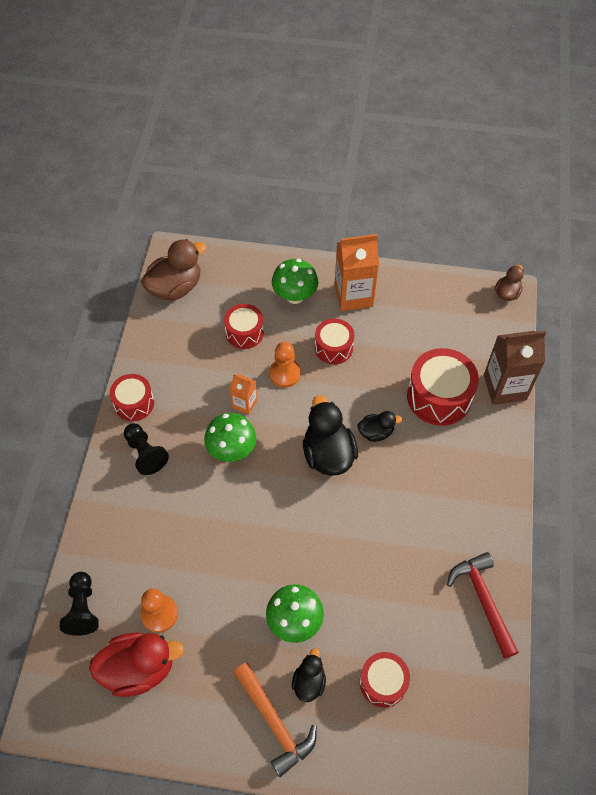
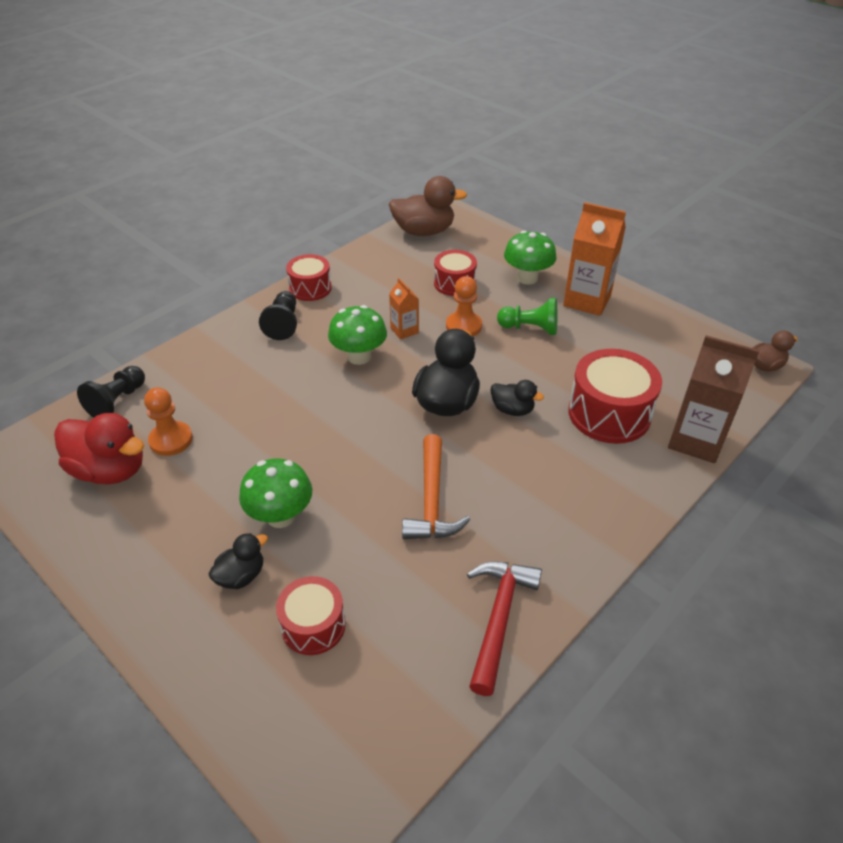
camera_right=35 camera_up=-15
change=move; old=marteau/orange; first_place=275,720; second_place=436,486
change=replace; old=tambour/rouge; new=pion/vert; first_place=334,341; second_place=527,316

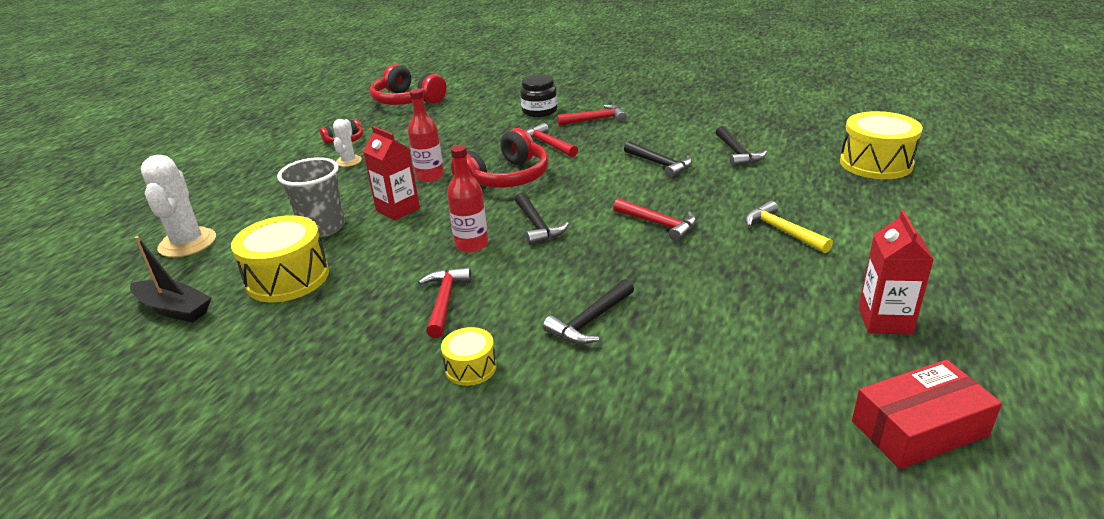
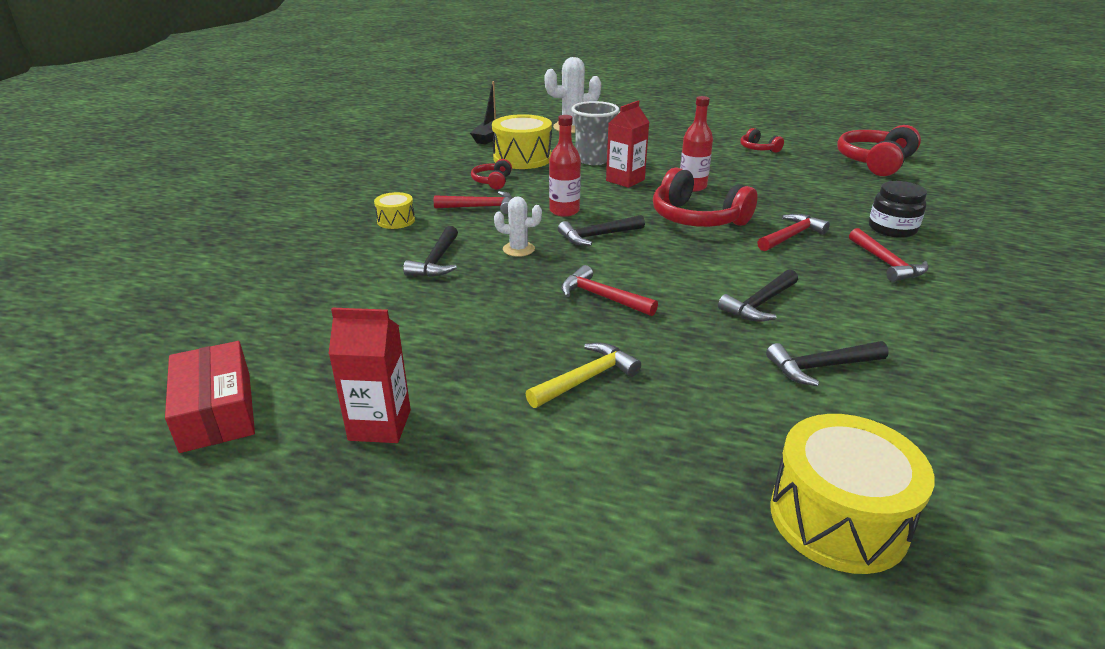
camera_right=85 camera_up=0
change=insert; new=casque audio/rouge; second_place=491,174
change=move; old=cactus/blanc; first_place=347,143; second_place=518,226
change=rotate; old=marteau/noir; first_place=588,311; second_place=430,251; degrees=-120
change=rotate; old=marteau/rouge; first_place=655,220; second_place=609,290; degrees=90

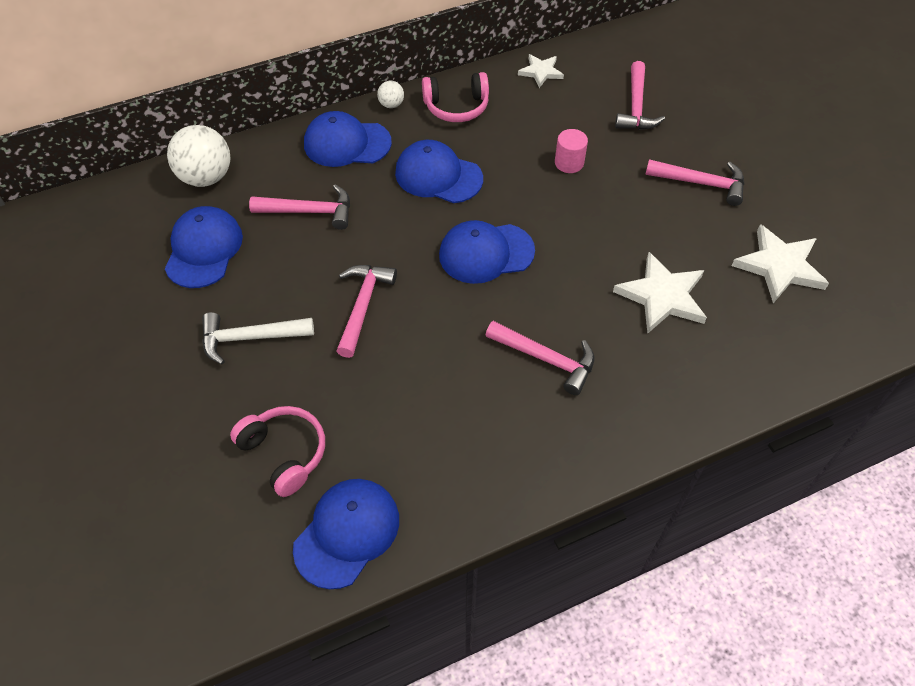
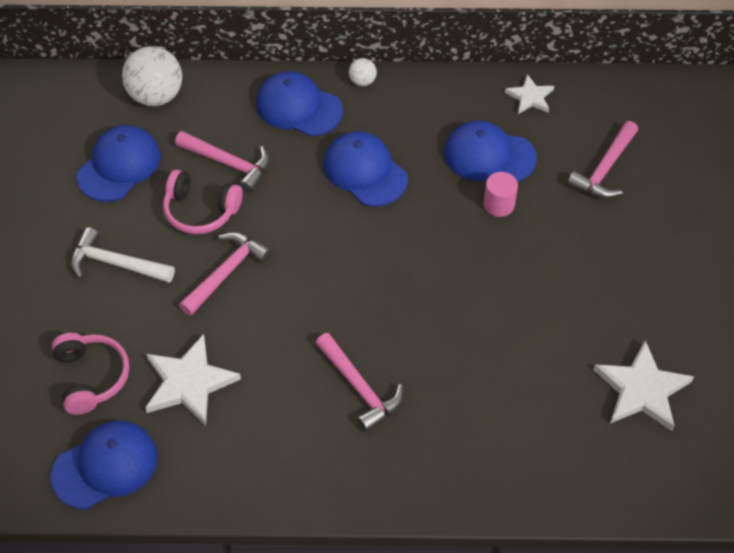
camera_right=25 camera_up=0
change=delete; old=marteau/rose; first_place=695,182
change=move; old=casque audio/rose; first_place=455,97; second_place=203,202
change=move; old=casquette/bleu; first_place=487,252; second_place=490,151
change=move; old=étoile/blanc; first_place=660,293; second_place=193,380

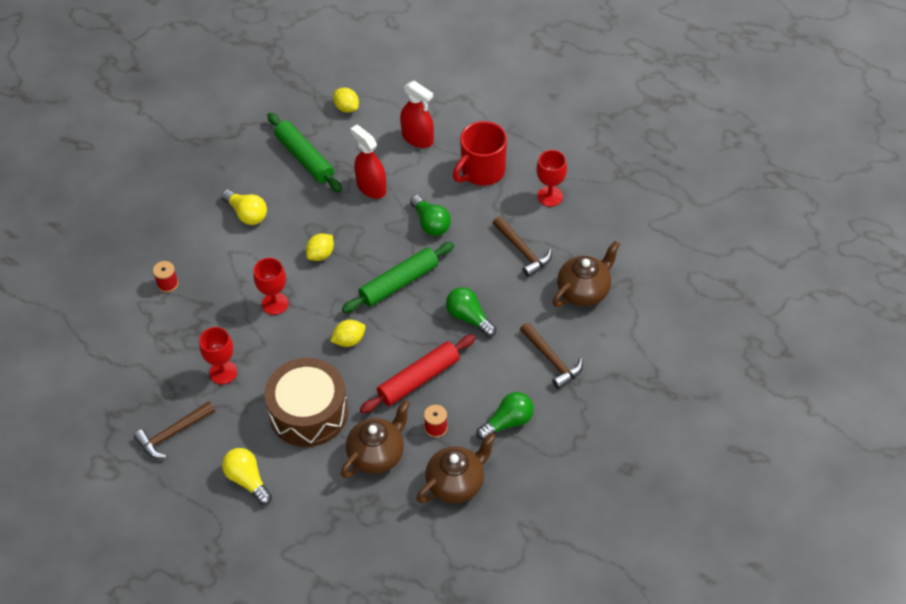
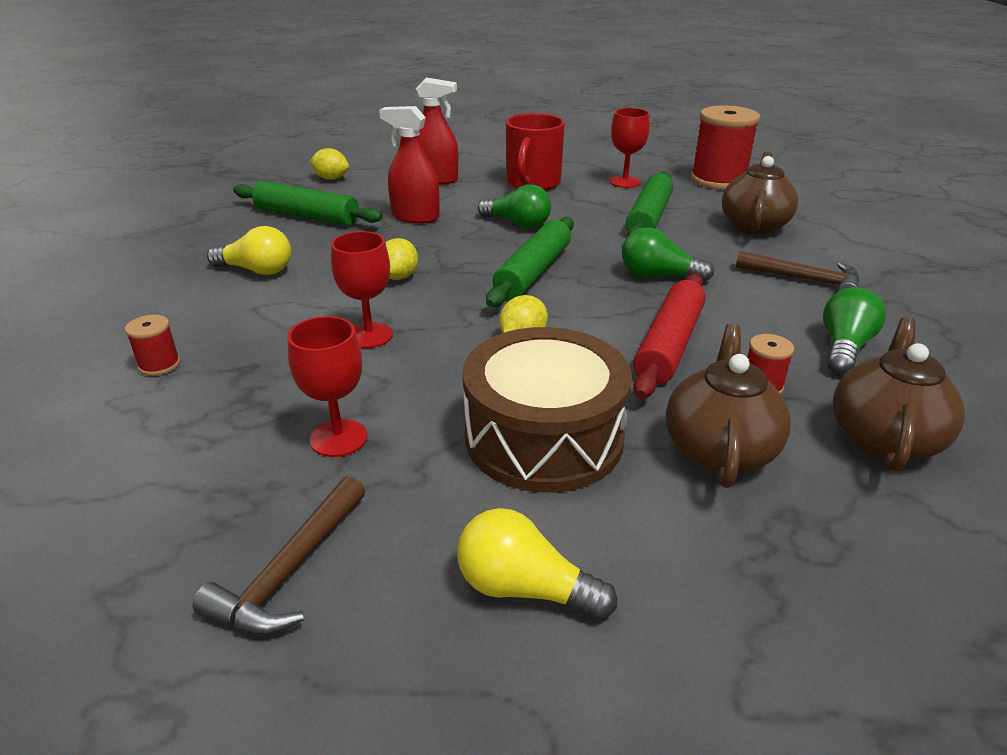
camera_right=-30 camera_up=-20
change=insert; new=bobine/rouge; second_place=725,147
change=replace; old=marteau/marron; new=rouleau à pâtisserie/vert; first_place=522,246; second_place=649,204

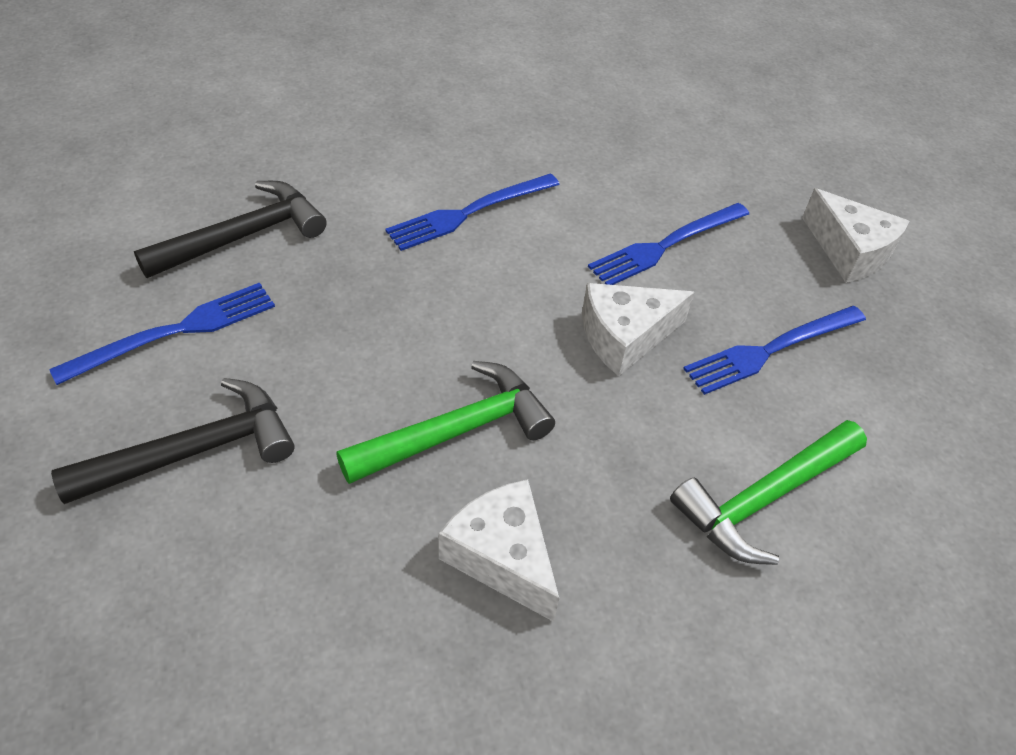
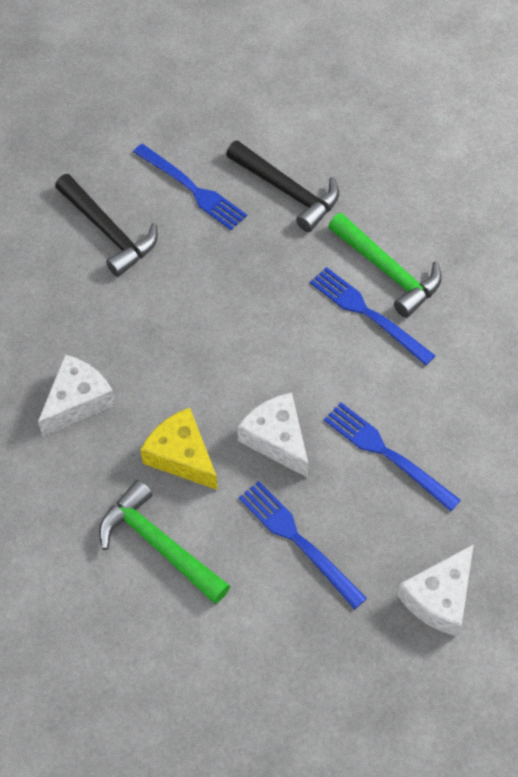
camera_right=80 camera_up=10
change=insert; new=fromage/jaune; second_place=179,449
change=move; old=marteau/vert; first_place=445,422; second_place=385,265

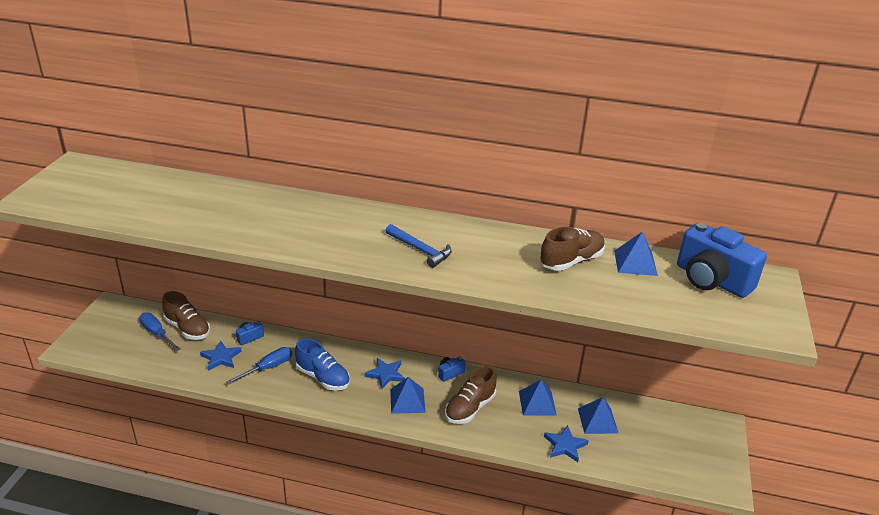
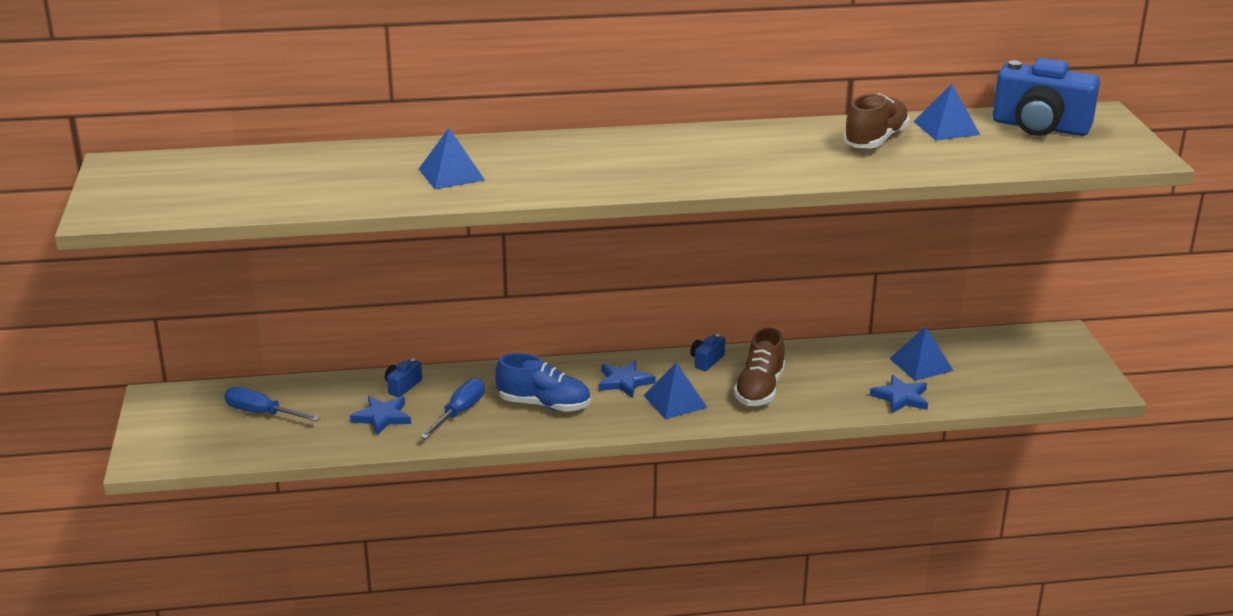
camera_right=-20 camera_up=-5
change=delete; old=chaussure/marron; first_place=186,315
change=delete; old=marteau/bleu; first_place=419,246
change=move; old=pyramide/bleu; first_place=538,397; second_place=452,158

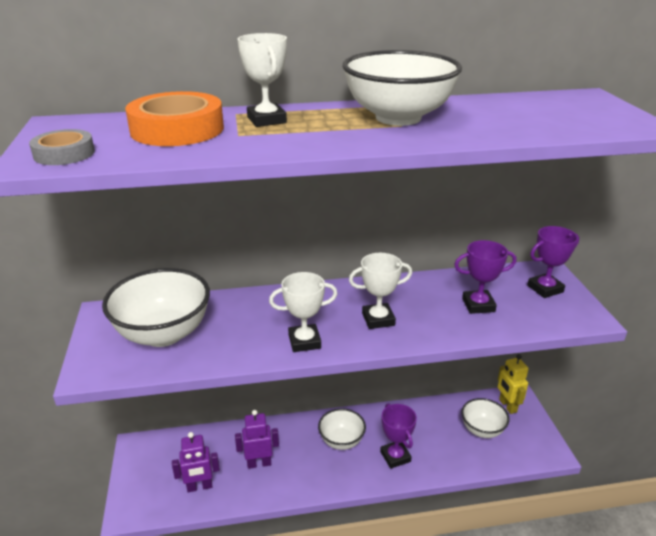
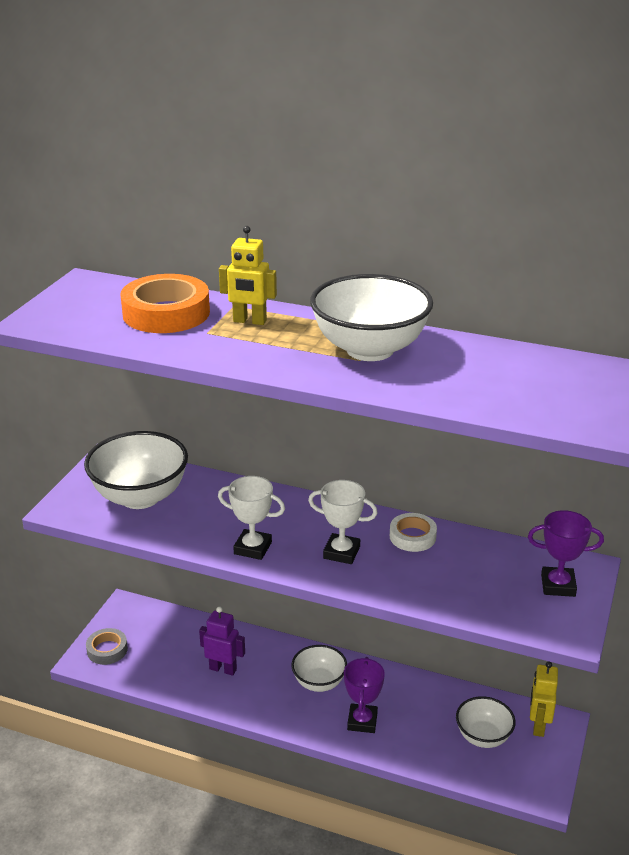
camera_right=30 camera_up=0
change=delete; old=robot/violet; first_place=196,462
change=delete; old=trophée/violet; first_place=485,277
change=insert; new=ruban adhésif/blanc; second_place=413,532
change=move; old=ruban adhésif/gris; first_place=62,147; second_place=107,646
change=replace; old=trophée/blanc; new=robot/jaune; first_place=262,80; second_place=248,275

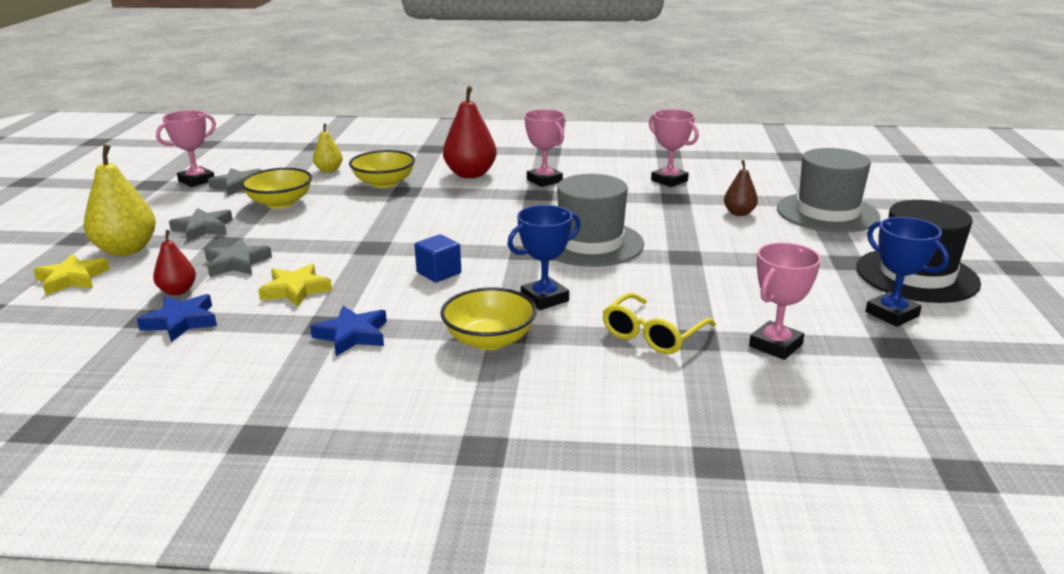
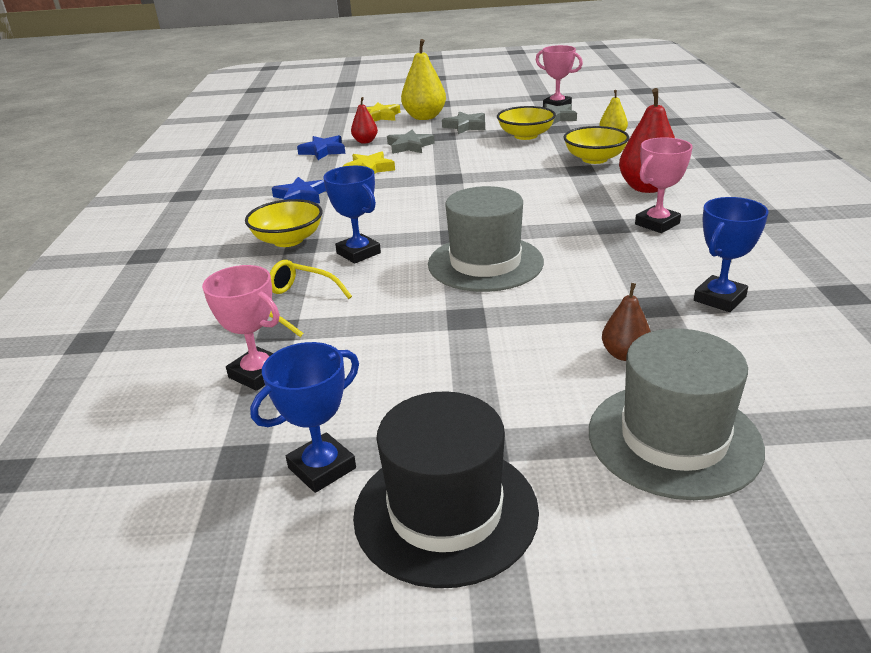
camera_right=85 camera_up=5
change=delete; old=cube/bleu; first_place=437,258
change=recolor; old=trophée/rose; new=trophée/bleu; first_place=674,148; second_place=731,254

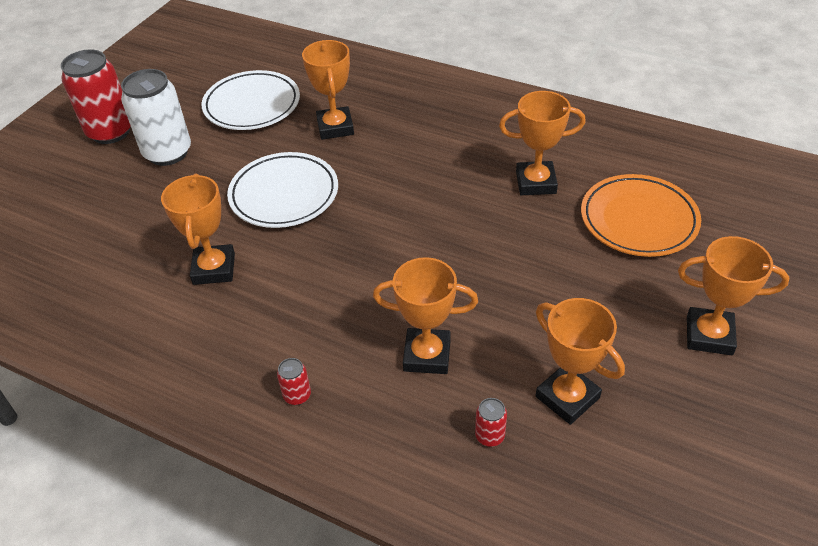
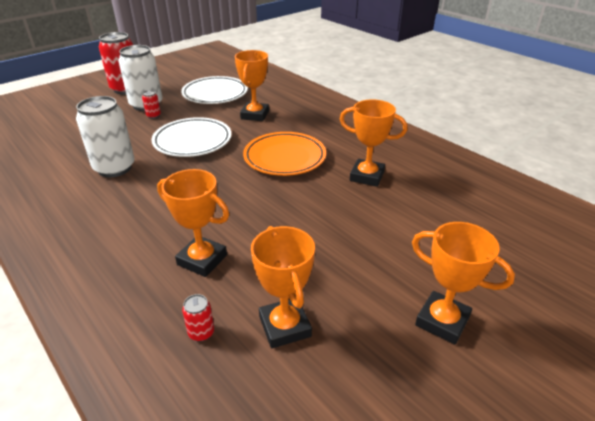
camera_right=20 camera_up=-10
change=move; old=canette/rouge; first_place=294,381; second_place=151,104
change=move; old=assiette/orange; first_place=641,215; second_place=284,154
change=replace; old=trophée/orange; new=canette/blanc; first_place=198,229; second_place=105,136

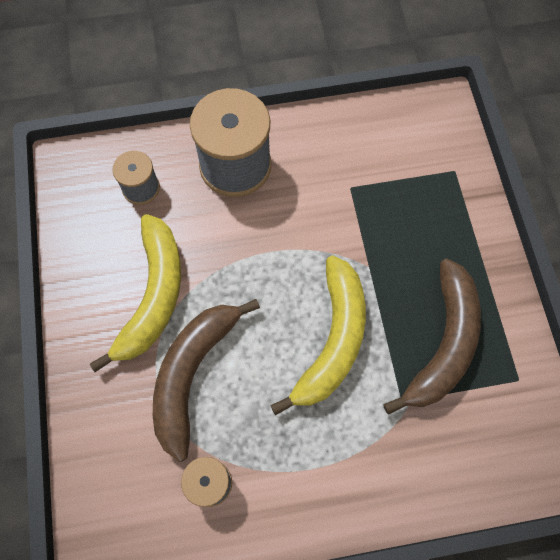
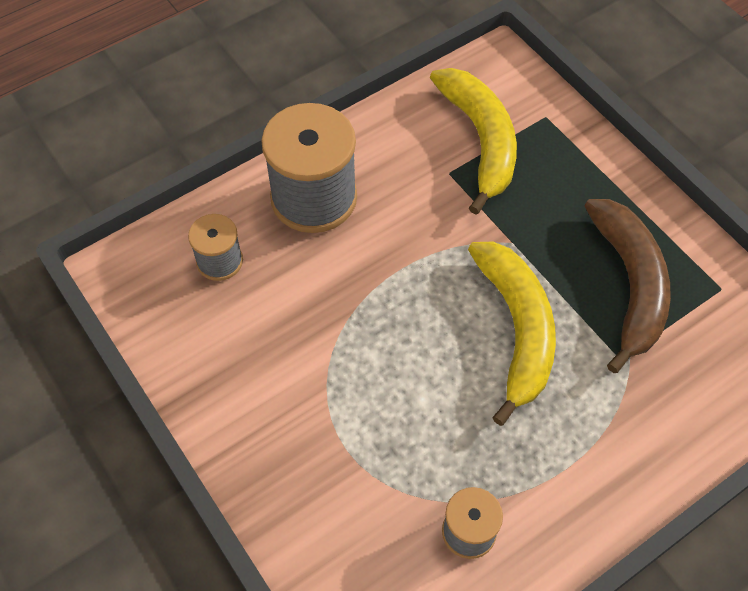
camera_right=-25 camera_up=-10
change=delete; old=banane/marron; first_place=206,380
change=move; old=banane/jaune; first_place=135,293; second_place=473,141

